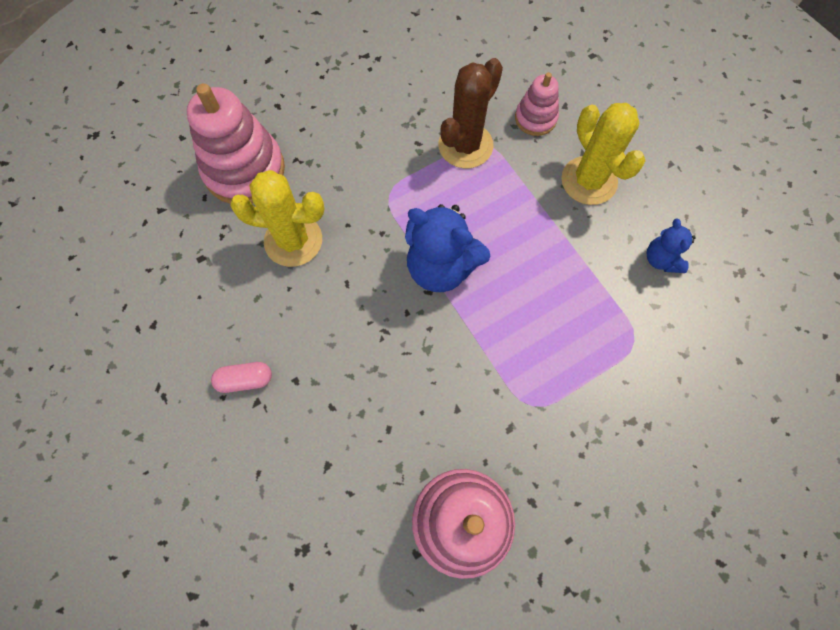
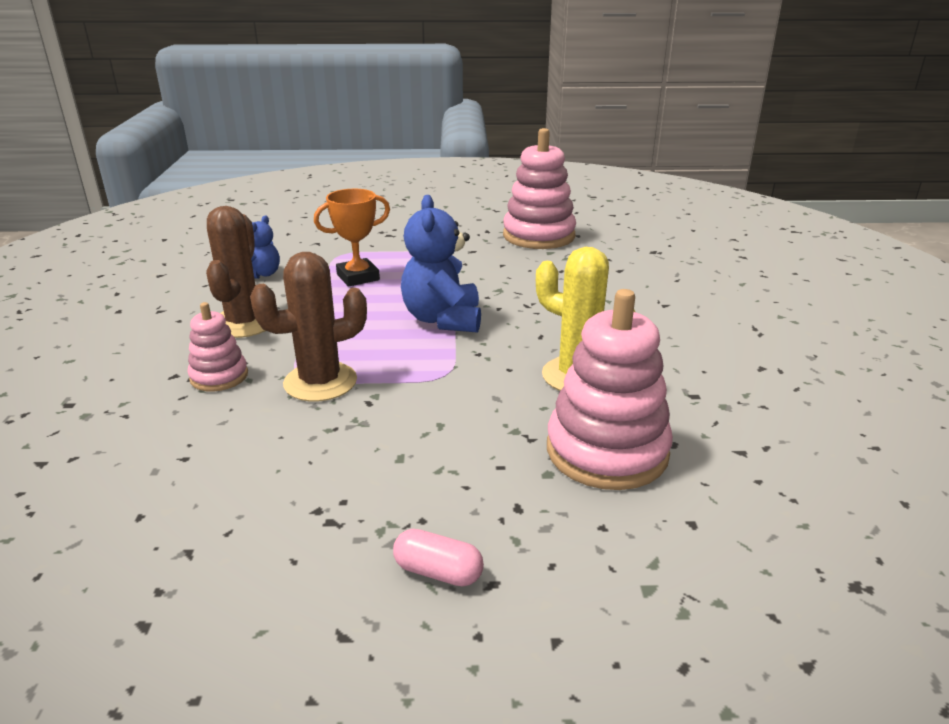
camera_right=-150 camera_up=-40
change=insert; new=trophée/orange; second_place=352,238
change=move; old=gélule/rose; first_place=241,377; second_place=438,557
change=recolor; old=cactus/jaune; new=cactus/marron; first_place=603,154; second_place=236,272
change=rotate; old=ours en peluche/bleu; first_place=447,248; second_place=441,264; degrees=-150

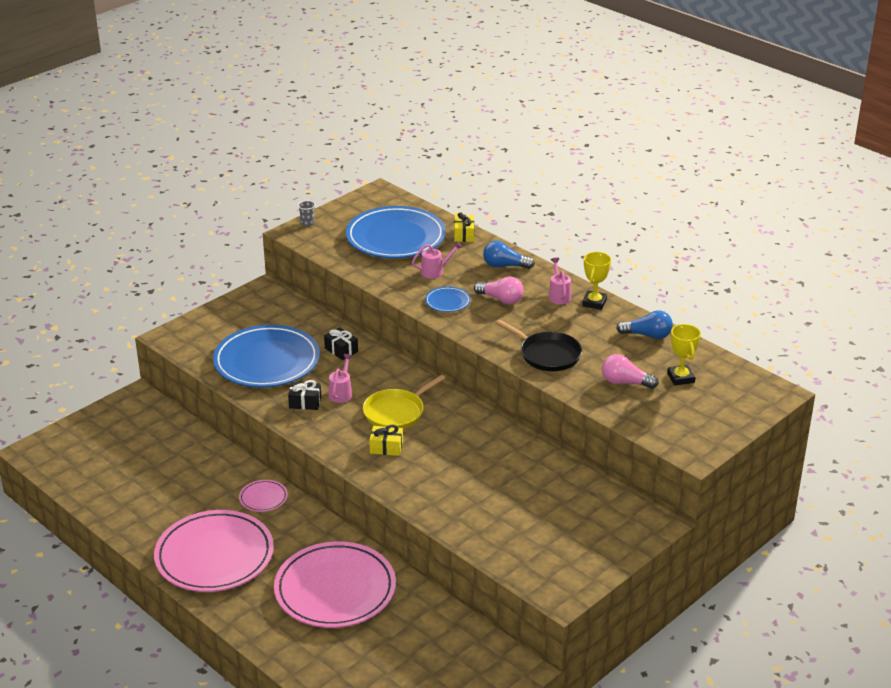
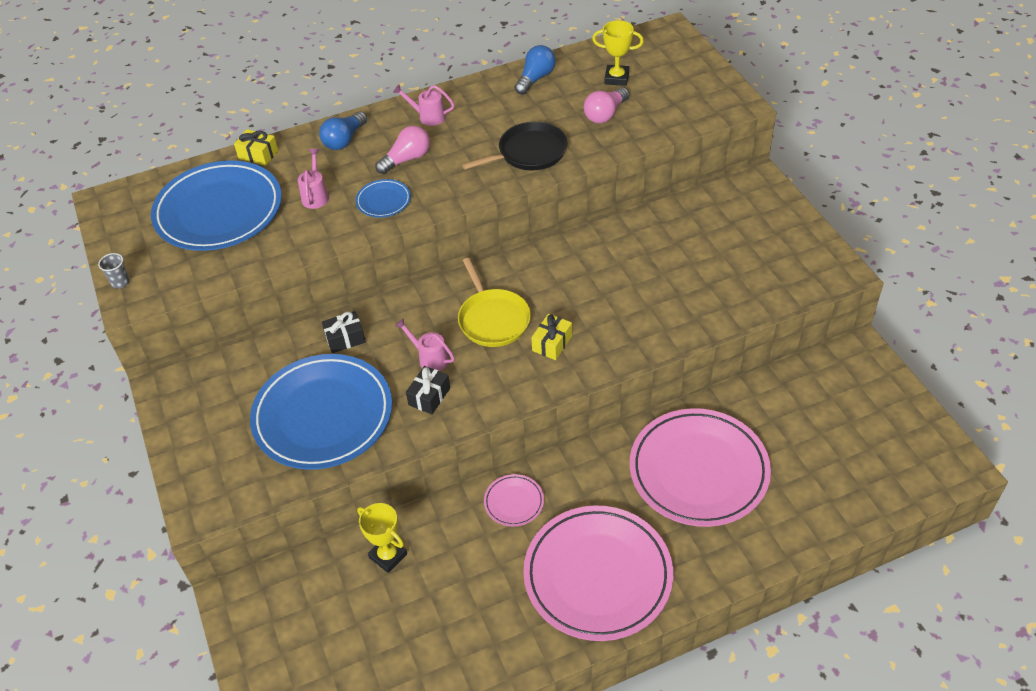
camera_right=-65 camera_up=15
change=move; old=trophée/jaune; first_place=596,281; second_place=382,538

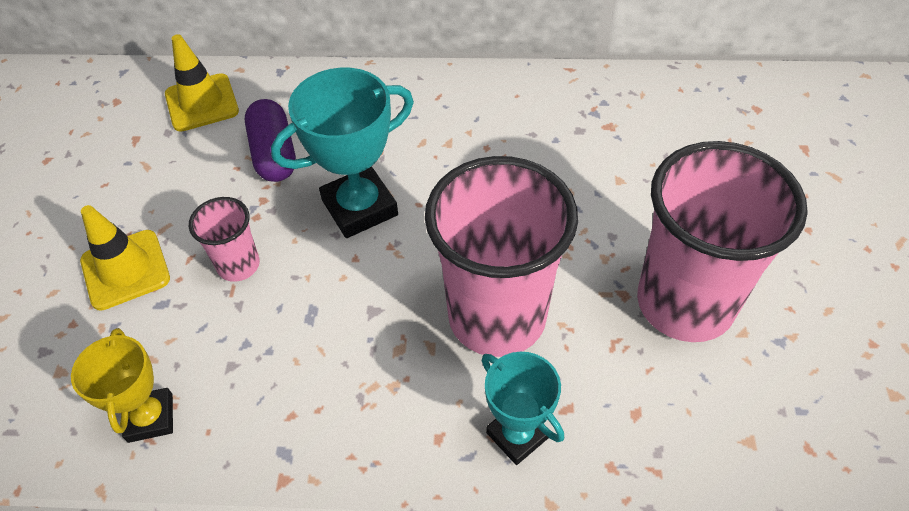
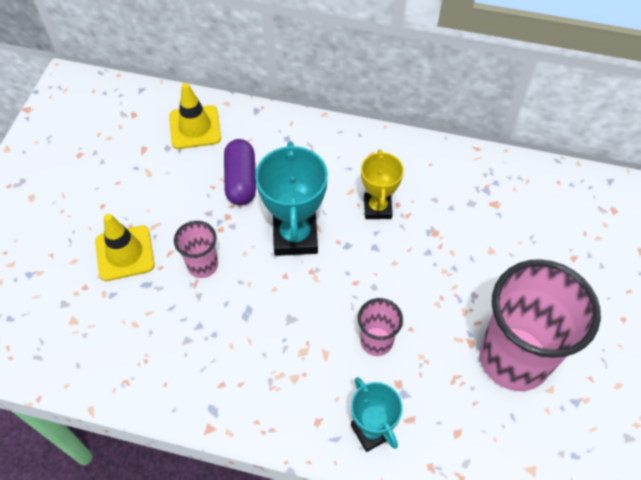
camera_right=10 camera_up=5
change=move; old=trophée/jaune; first_place=122,385; second_place=382,184
change=rotate; old=trophée/turquoise; first_place=342,153; second_place=291,198; degrees=-75
change=resize; old=gobelet/rose; first_place=501,256; second_place=380,327; factor=0.47

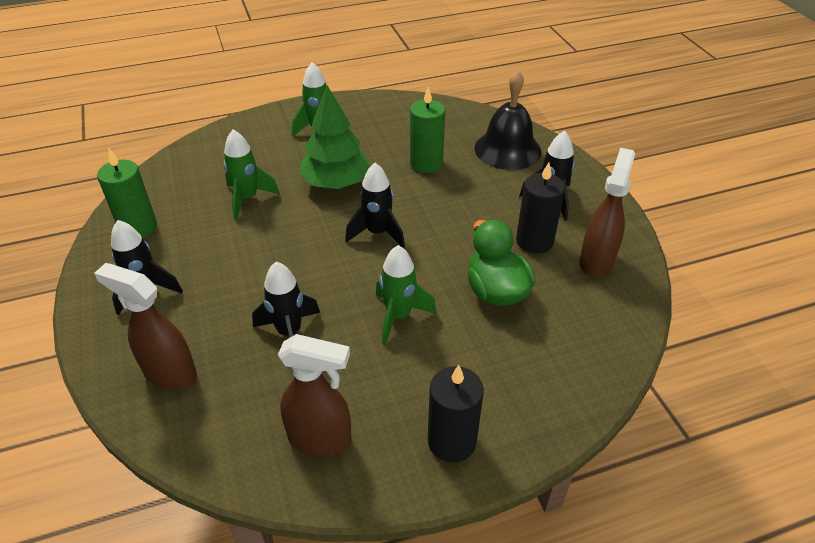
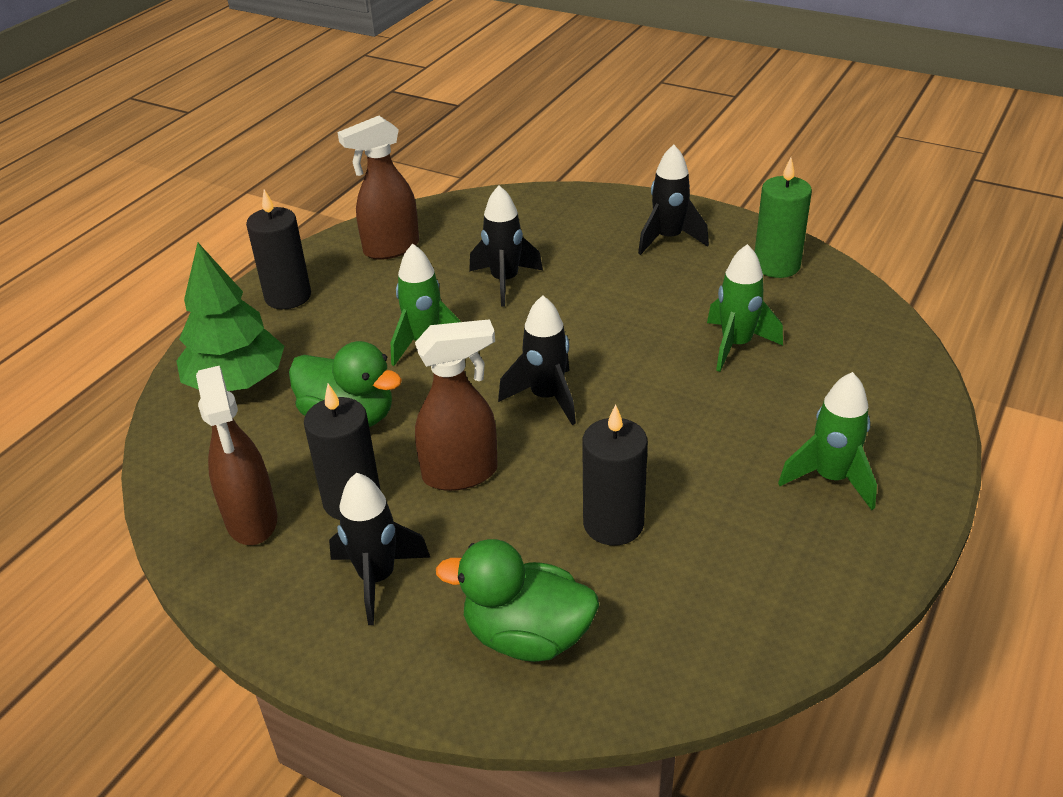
camera_right=140 camera_up=-5
change=move; old=vaporisateur/marron; first_place=145,326; second_place=456,405
change=move; old=arbre/vert; first_place=334,137; second_place=230,317
change=replace; old=cloche/noir; new=canard/vert; first_place=507,120; second_place=517,600
change=recolor; old=bougie/vert; new=bougie/noir; first_place=427,130; second_place=615,475

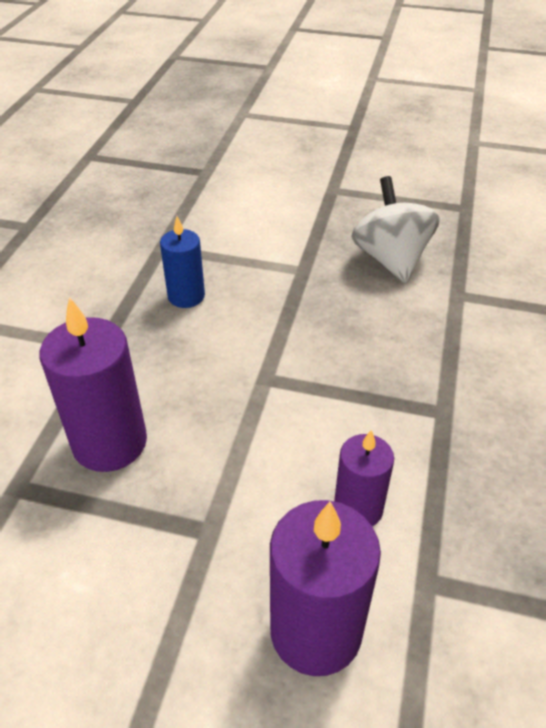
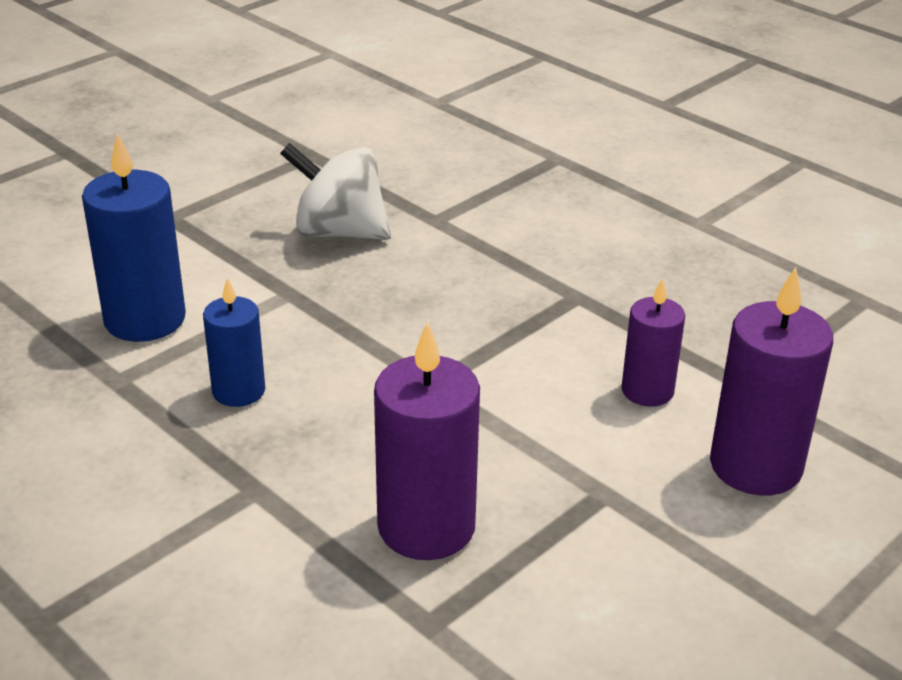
camera_right=-60 camera_up=-10
change=insert; new=bougie/bleu; second_place=134,237

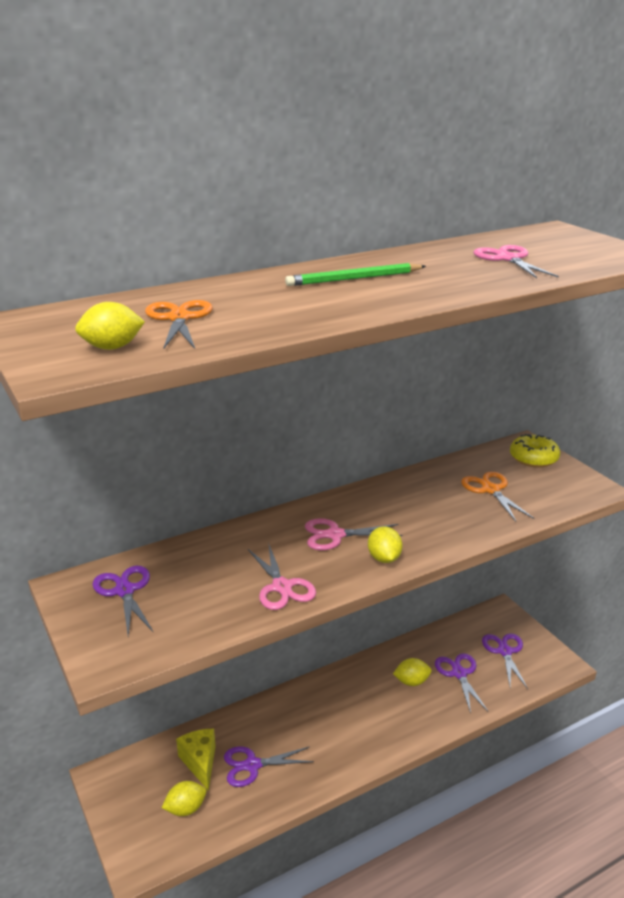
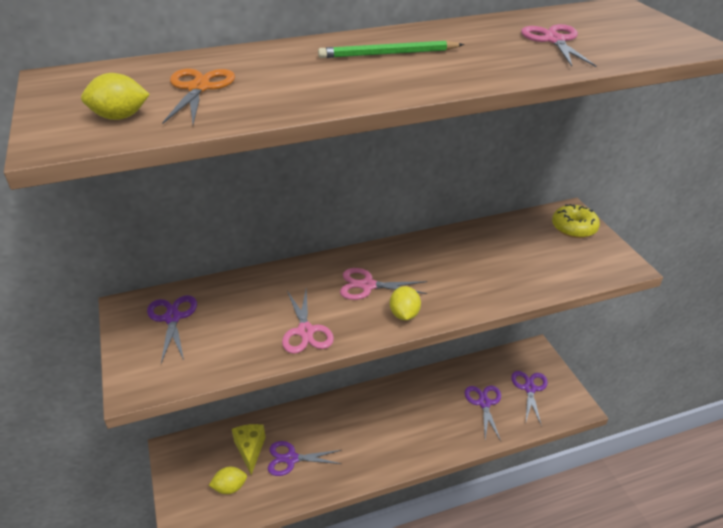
camera_right=10 camera_up=10
change=delete; old=citron/jaune; first_place=412,672
change=delete; old=ciseaux/orange; first_place=497,496

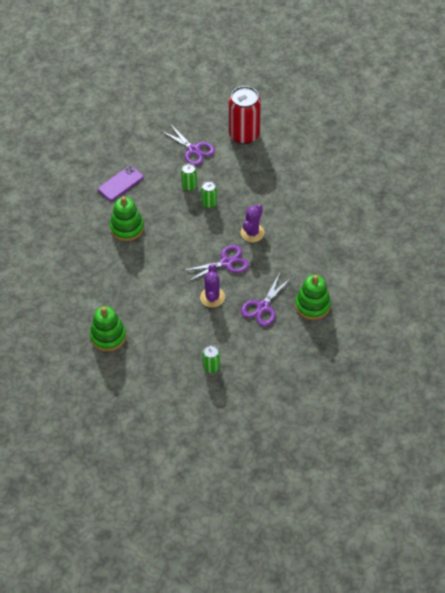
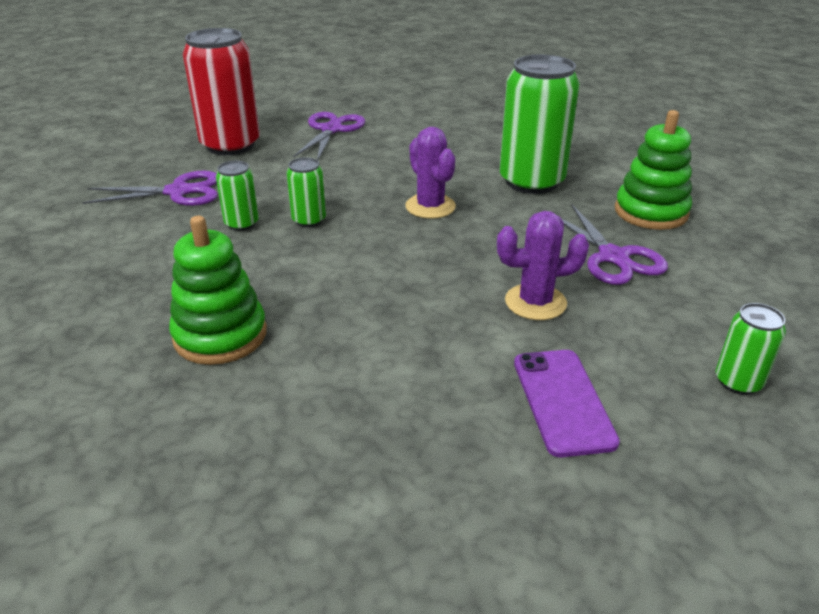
camera_right=-55 camera_up=-20
change=delete; old=jouet à empiler/vert; first_place=108,329
change=insert; new=canette/vert; second_place=540,124
change=move; old=téléphone/violet; first_place=121,183; second_place=567,403
change=move; old=ciseaux/violet; first_place=216,263; second_place=329,136
change=rotate; old=cactus/violet; first_place=212,286; second_place=543,265; degrees=-45

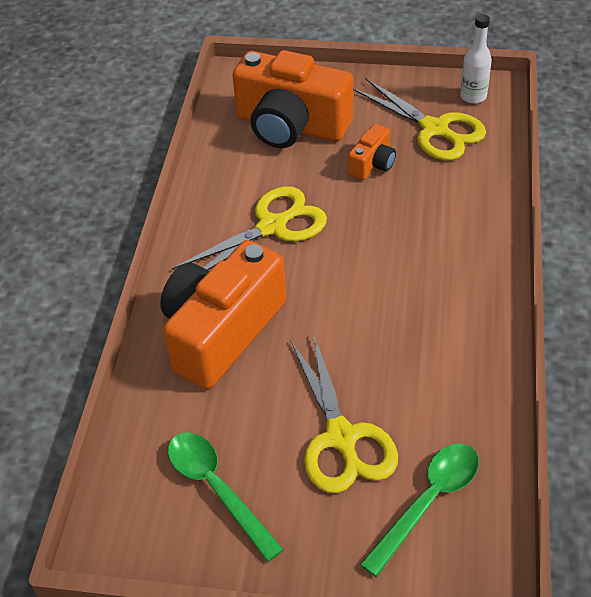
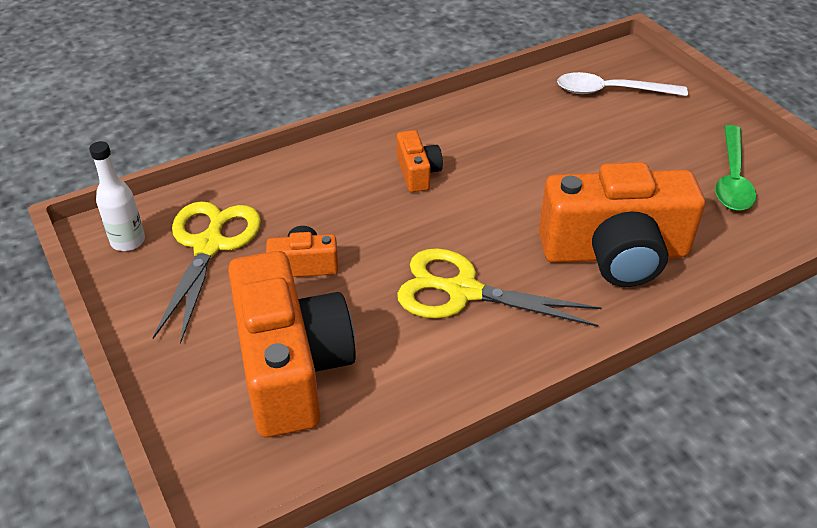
camera_right=-130 camera_up=-5
change=delete; old=ciseaux/jaune; first_place=344,413
change=insert; new=appareil photo/orange; second_place=420,161
change=recolor; old=cuillère/vert; new=cuillère/blanc; first_place=419,510; second_place=622,84

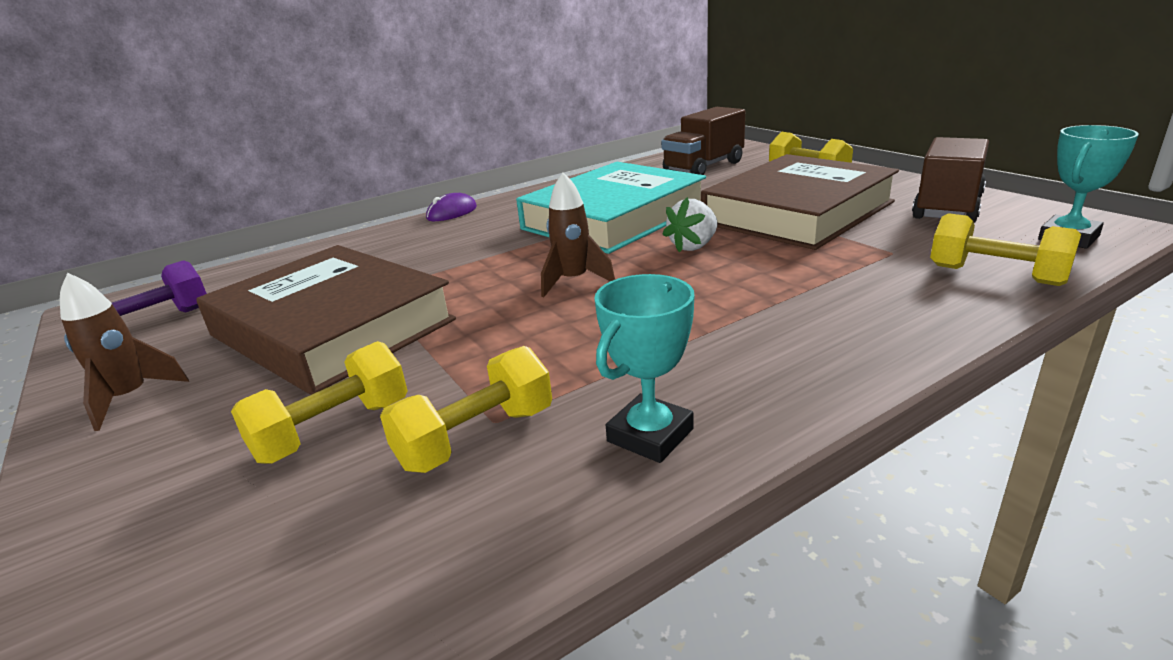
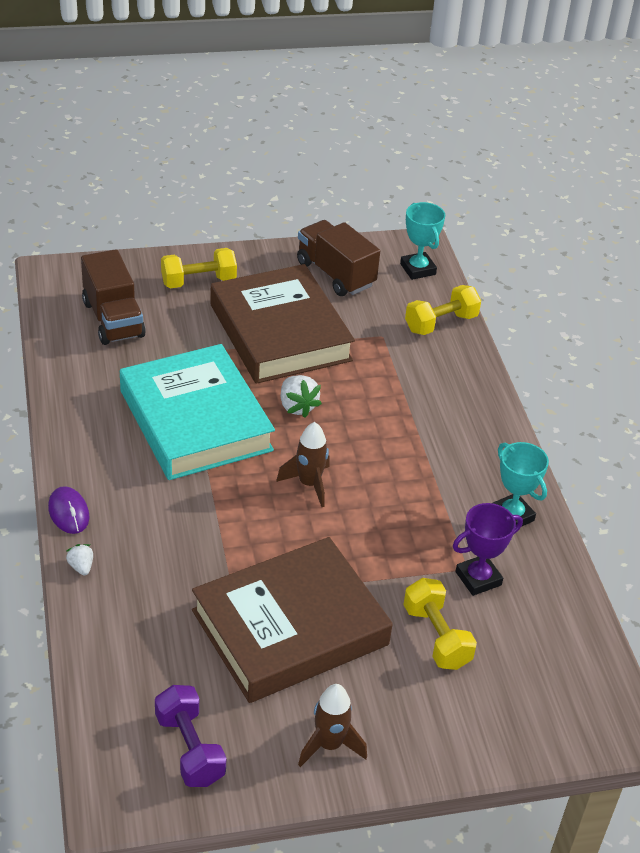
camera_right=-75 camera_up=15
change=insert; new=fraise/blanc; second_place=79,560
change=replace; old=haltère/jaune; new=trophée/violet; first_place=466,409; second_place=488,549

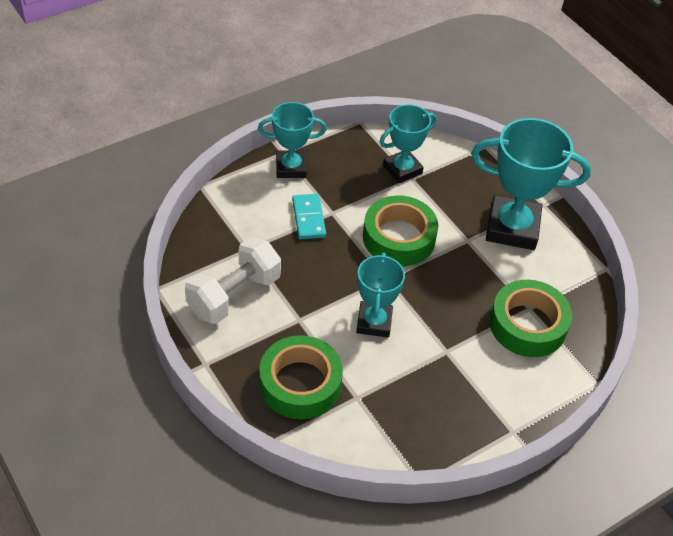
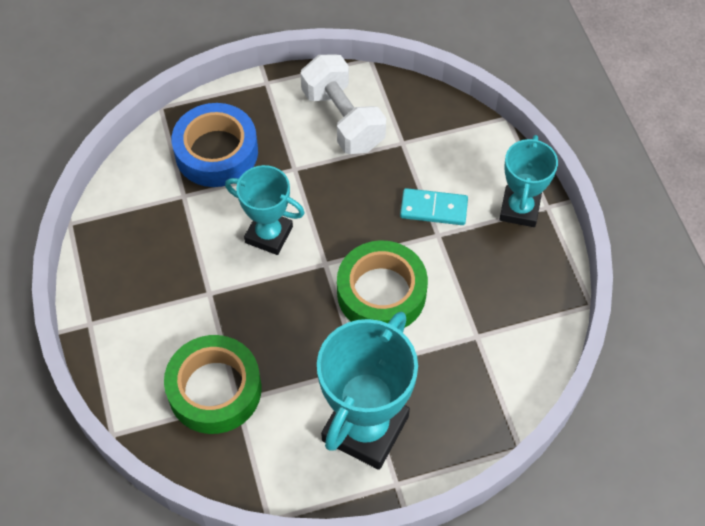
camera_right=110 camera_up=10
change=delete; old=trophée/turquoise; first_place=408,143
change=recolor; old=ruban adhésif/vert; new=ruban adhésif/bleu; first_place=301,377; second_place=215,145

